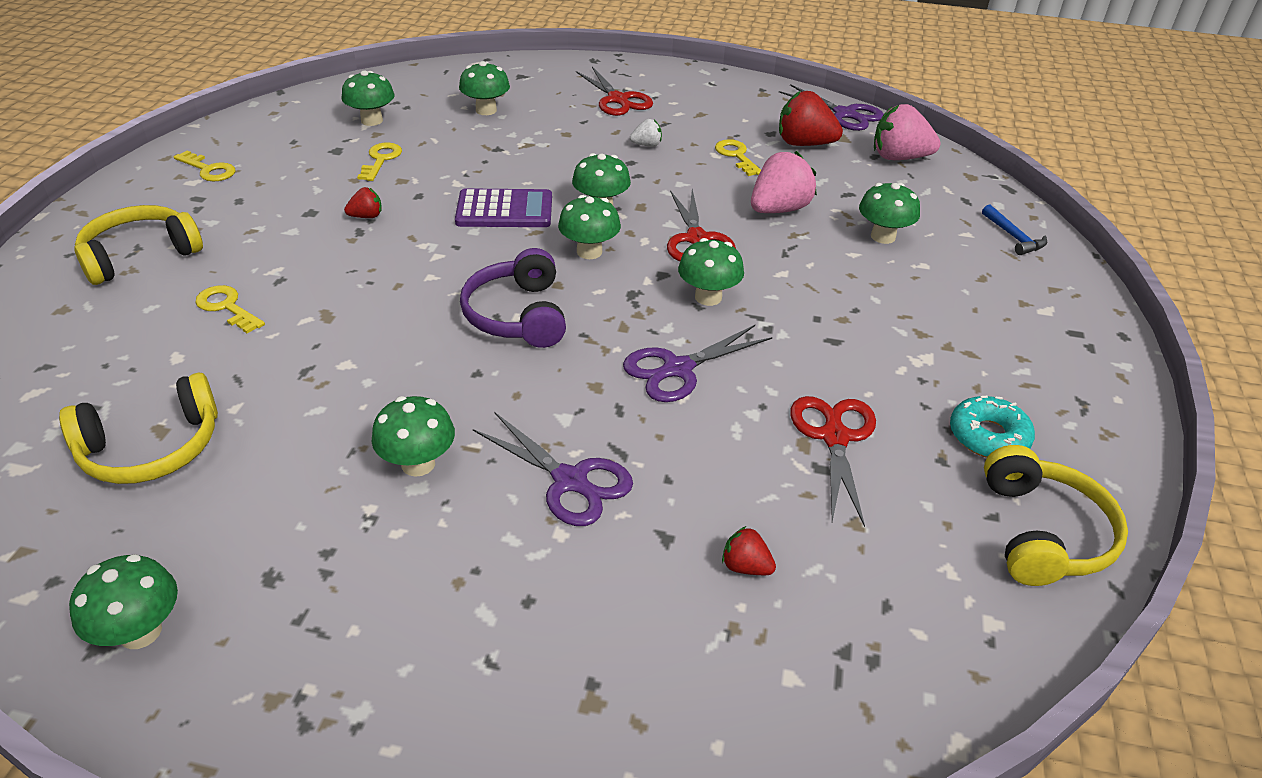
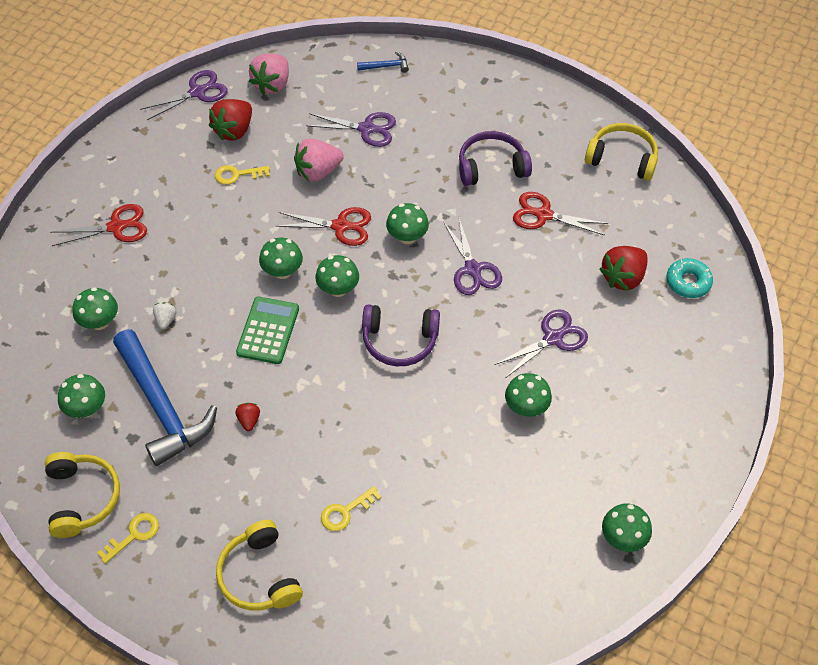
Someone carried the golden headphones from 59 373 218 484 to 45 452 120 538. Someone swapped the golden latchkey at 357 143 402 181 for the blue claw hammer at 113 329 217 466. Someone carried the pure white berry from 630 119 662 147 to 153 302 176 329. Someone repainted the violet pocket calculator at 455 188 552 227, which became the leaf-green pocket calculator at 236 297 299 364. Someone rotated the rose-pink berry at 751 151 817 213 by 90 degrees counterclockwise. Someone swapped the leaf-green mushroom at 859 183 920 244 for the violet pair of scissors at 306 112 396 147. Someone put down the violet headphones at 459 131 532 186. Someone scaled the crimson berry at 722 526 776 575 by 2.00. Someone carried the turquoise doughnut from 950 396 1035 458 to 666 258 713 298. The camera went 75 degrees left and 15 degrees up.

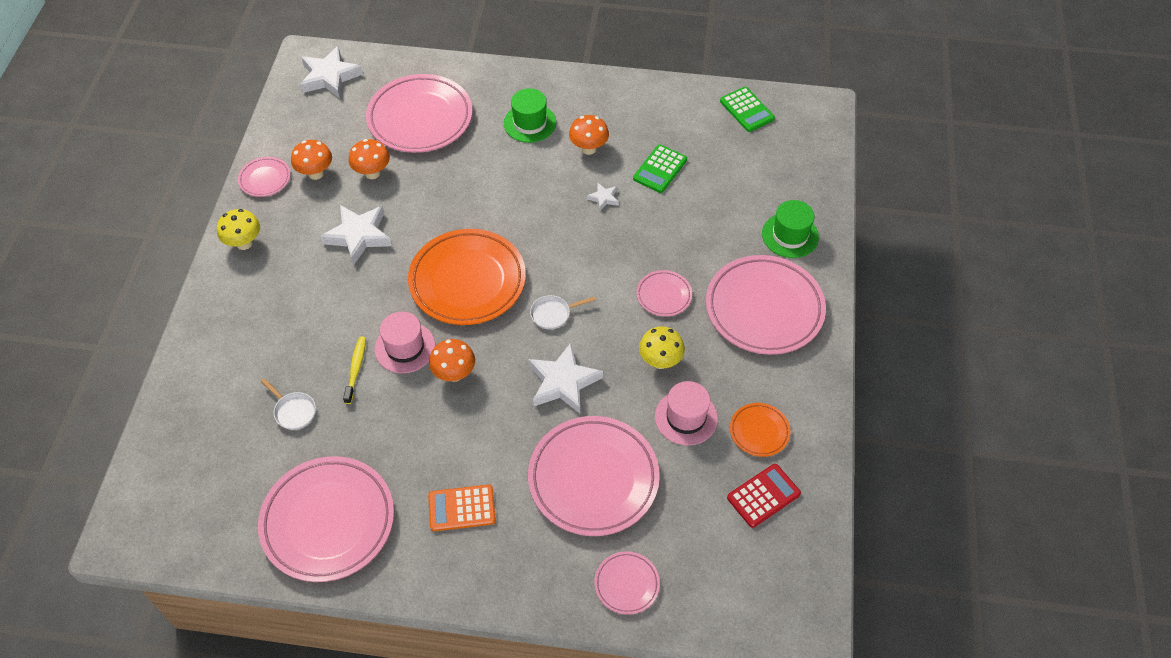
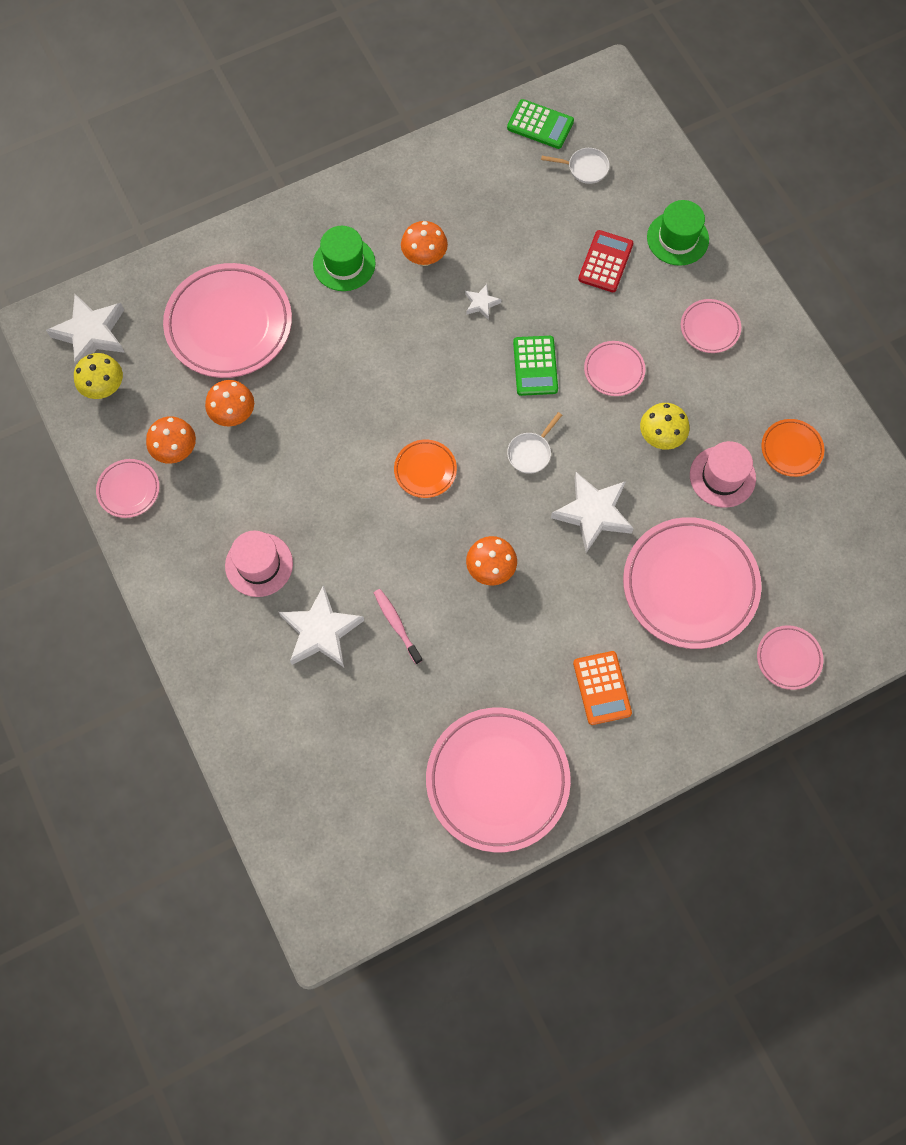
Someone carried the golden mushroom from 217 209 260 250 to 74 353 123 399. Someone carried the rose-pink top hat from 375 311 435 373 to 225 530 293 597. Someone carried the pure white five-pointed star from 320 205 392 266 to 279 585 364 667. Someone repainted the golden tooth brush at 343 336 366 404, which became the rose-pink tooth brush at 374 589 423 664. Someone scaled the orange-coloured dinner plate at 408 229 526 325 by 0.47. Someone carried the leaf-green pocket calculator from 633 145 687 193 to 513 336 558 396. Someone carried the pure white frying pan from 260 378 316 430 to 541 148 610 184. Someone rotated the orange-coloured pocket calculator at 428 484 496 531 by 60 degrees counterclockwise. Someone carried the crimson pocket calculator from 727 464 801 528 to 578 230 633 292. Someone scaled the rose-pink dinner plate at 706 255 826 355 by 0.47. The camera went 35 degrees left and 15 degrees up.

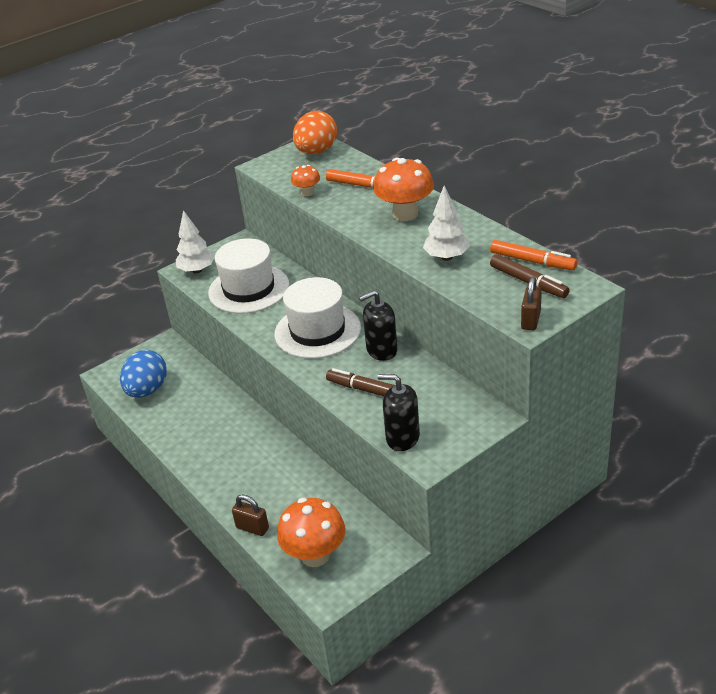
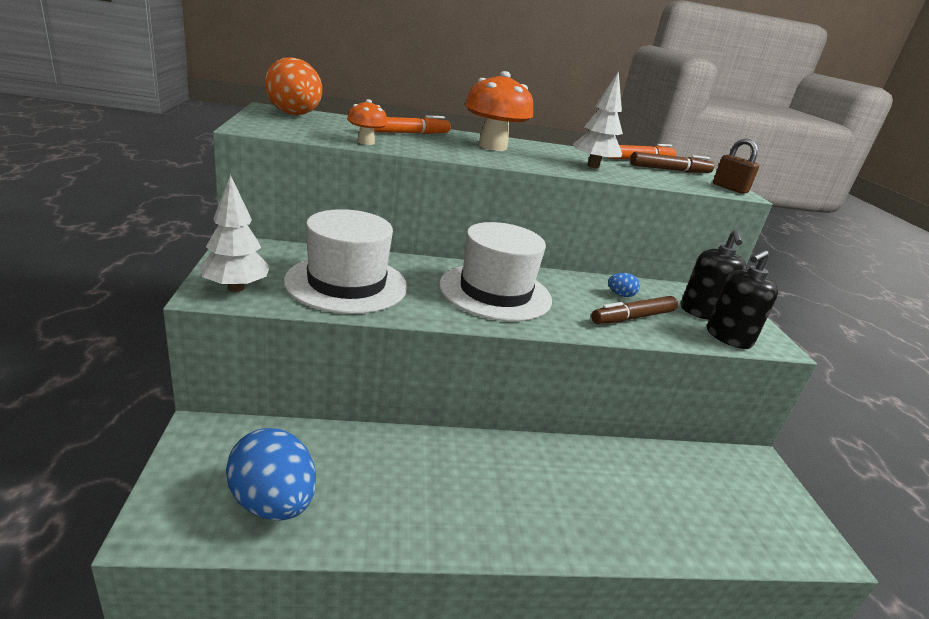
Someone put down the blue egg at 608 273 640 297. Someone carried the ebony soap pump from 359 290 397 361 to 681 230 746 320. Someone took away the russet small lock at 232 494 269 536. Someone took away the orange-coloured mushroom at 277 498 346 567. The camera went 65 degrees left and 10 degrees down.

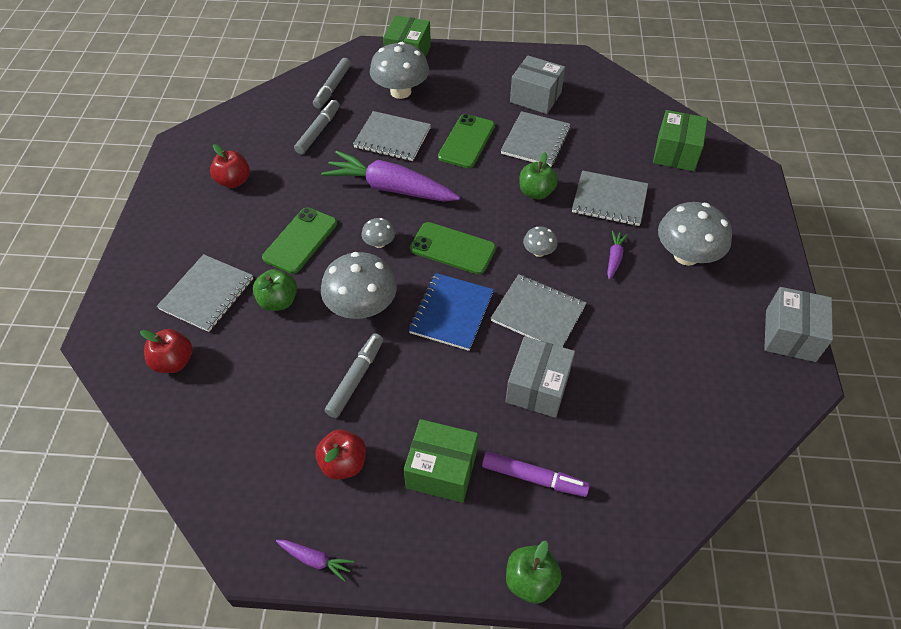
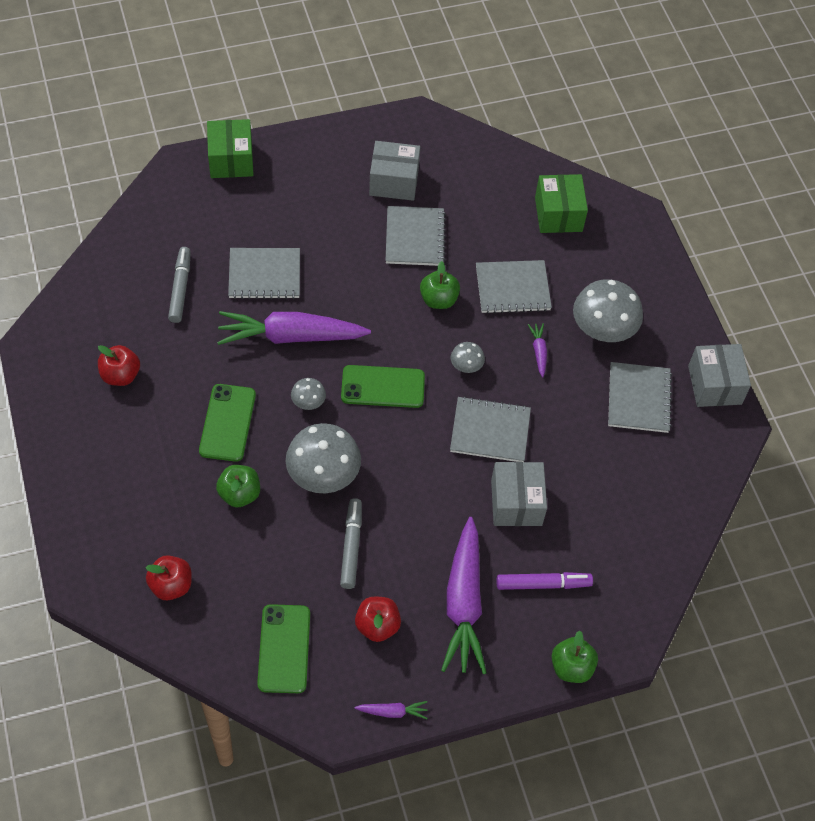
Someone carried the leaf-green mobile phone from 438 114 495 168 to 257 604 310 693. Someone swapped the leaf-green package at 403 419 478 503 for the violet root vegetable at 441 517 487 674. Someone carried the ash-grey notepad from 157 254 253 332 to 608 362 672 433. Someone took away the ash-grey marker pen at 313 58 351 109. Someone took away the ash-grey mushroom at 370 42 429 99. Someone took away the blue notepad at 409 273 494 351. The camera went 25 degrees left and 5 degrees up.

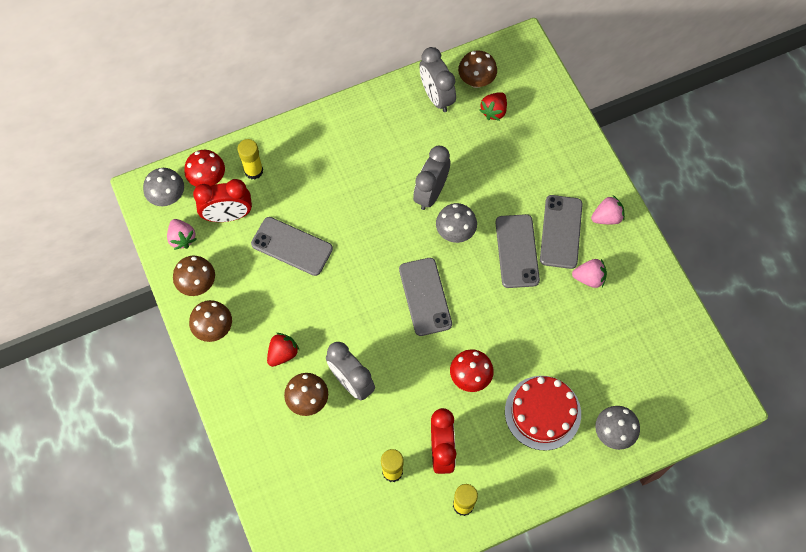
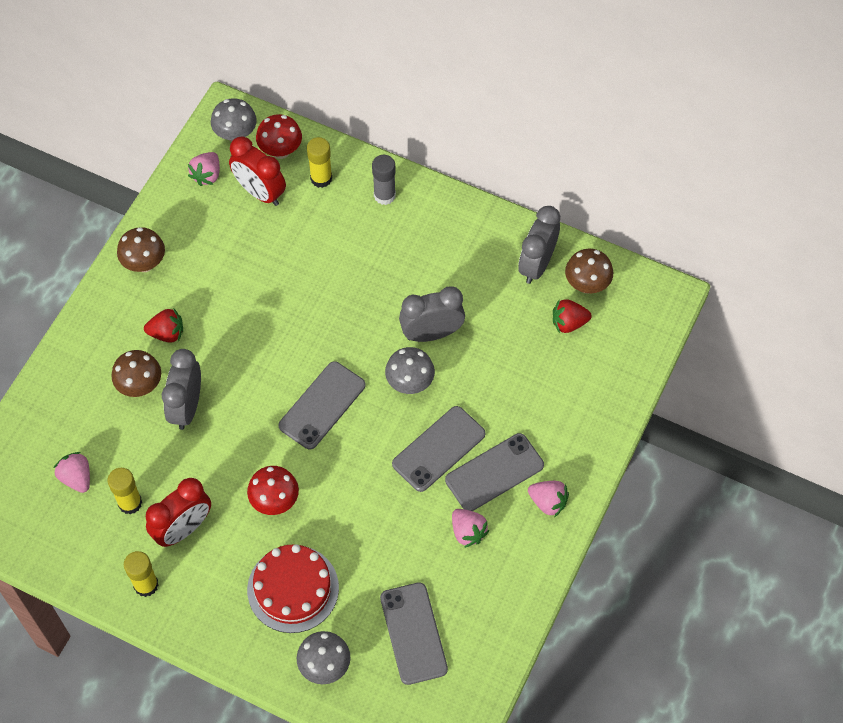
Someone put down the rose-pink berry at 54 452 90 493. Someone put down the ash-grey glue stick at 372 155 396 205. Someone carried the ash-grey mobile phone from 251 217 333 276 to 380 582 448 685. Someone took away the russet mushroom at 173 256 215 296. The camera went 50 degrees right and 5 degrees down.

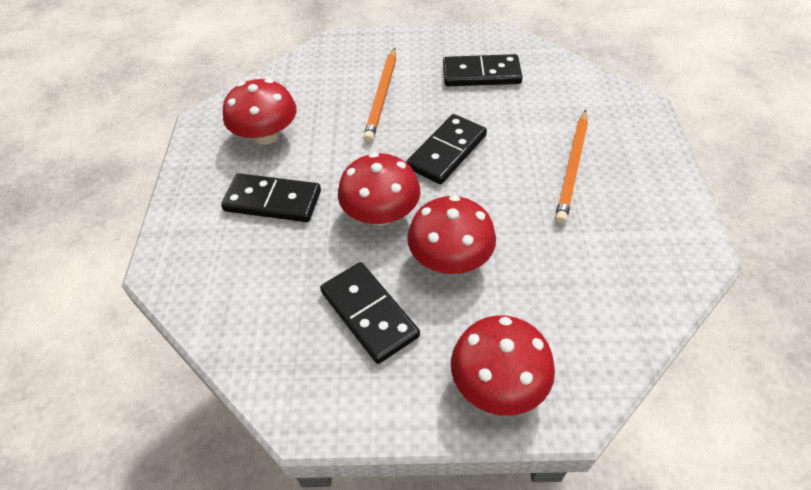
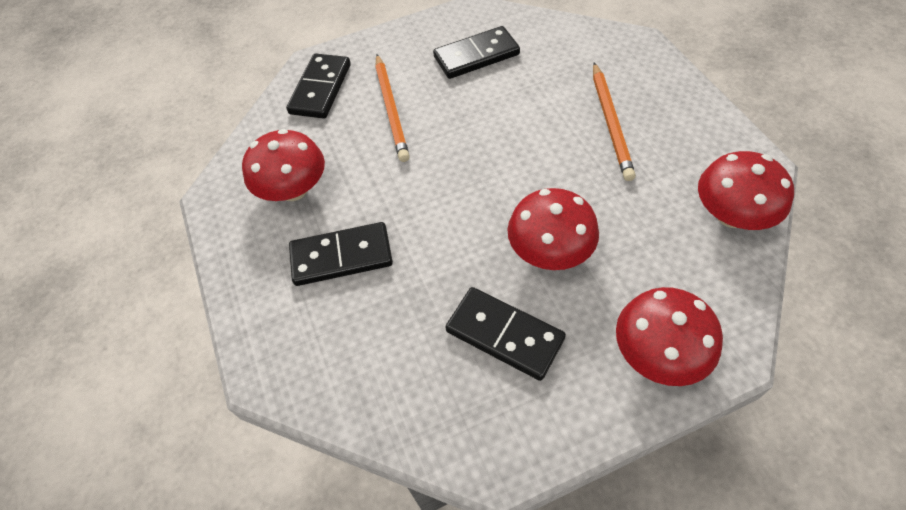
Someone carried the ebony domino tile from 406 114 487 184 to 286 53 351 119. Someone carried the crimson mushroom from 338 153 420 226 to 698 151 794 230. The camera went 20 degrees left and 5 degrees up.

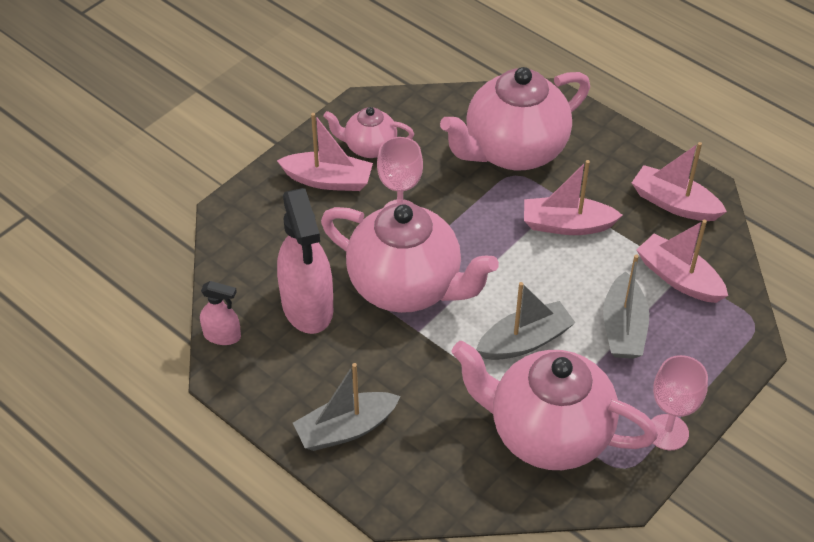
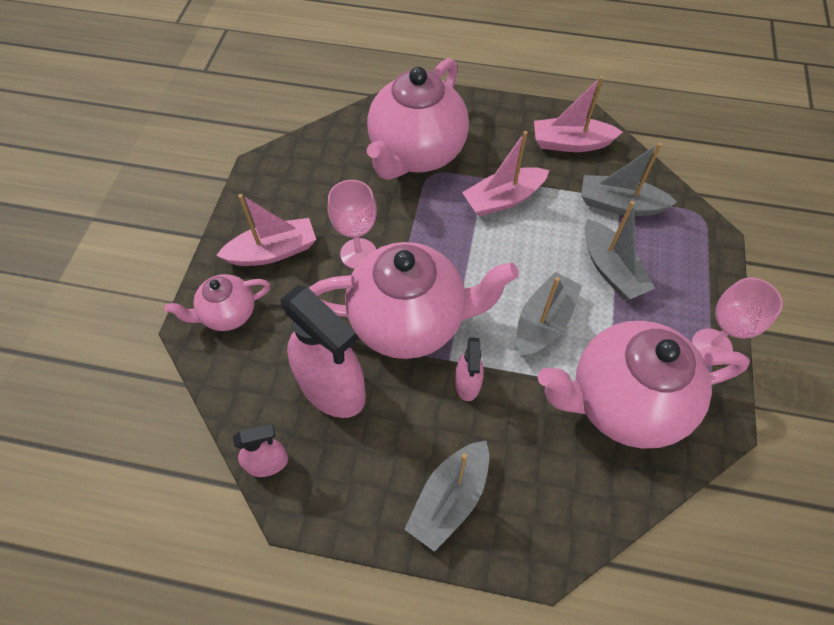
Someone carried the rose-pink china teapot from 323 107 414 158 to 164 274 270 331. Someone put down the rose-pink spray bottle at 455 338 484 401. Someone repainted the rose-pink sailboat at 636 220 728 303, which became the ash-grey sailboat at 581 142 677 216. The camera went 30 degrees left and 10 degrees up.

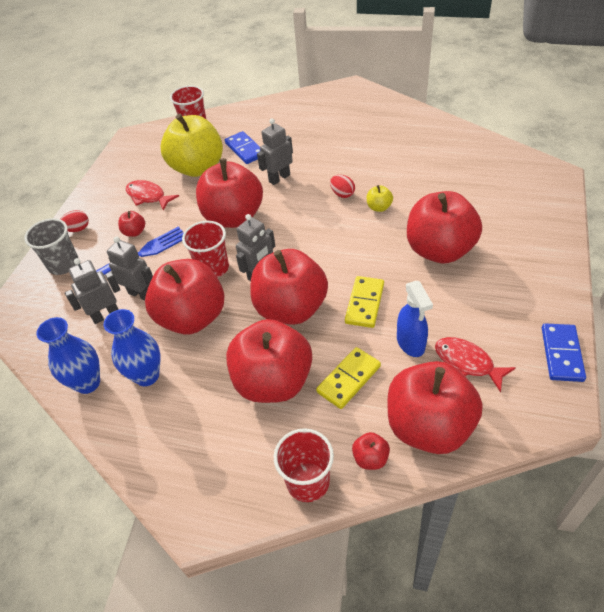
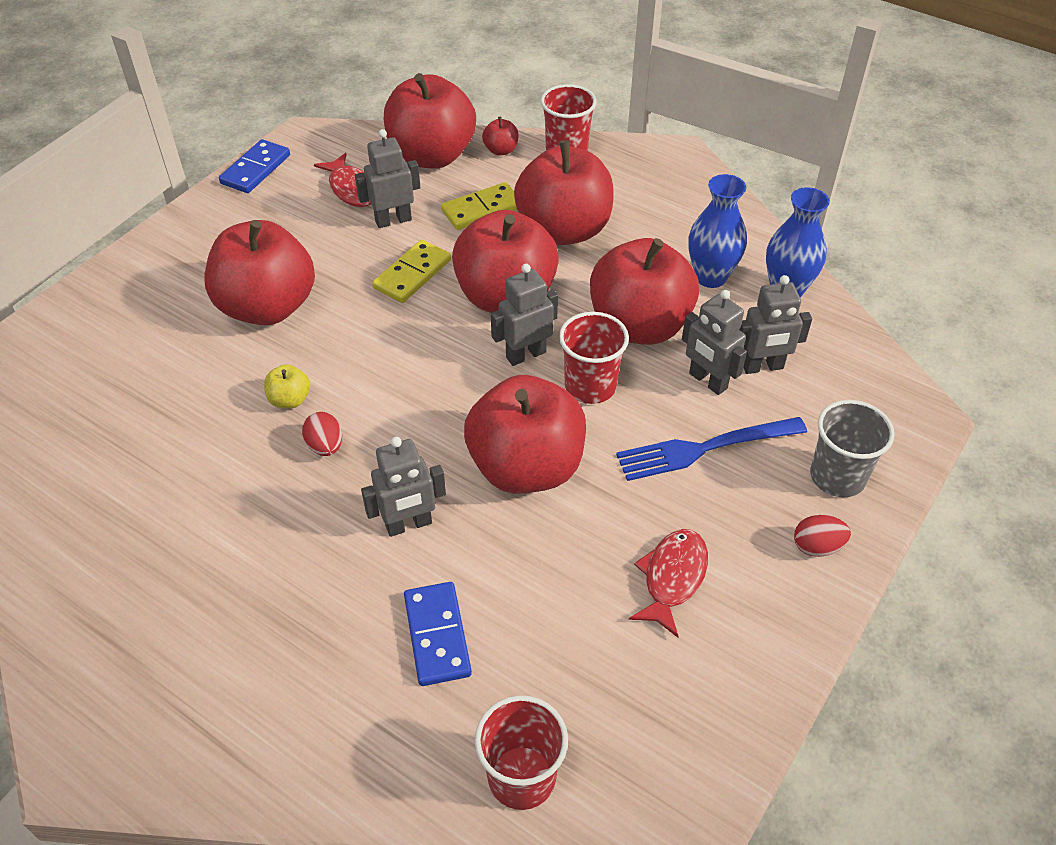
Someone swapped the blue spray bottle at 397 281 433 357 for the ash-grey robot at 355 129 420 228. Someone rotated the crimson toy fish at 126 180 179 211 by 120 degrees counterclockwise. Someone took away the crimson apple fruit at 118 211 145 237. Someone took away the golden apple fruit at 160 114 223 177. The camera went 165 degrees left and 0 degrees up.

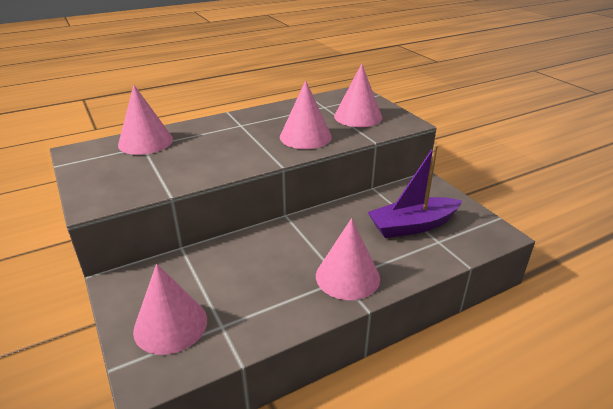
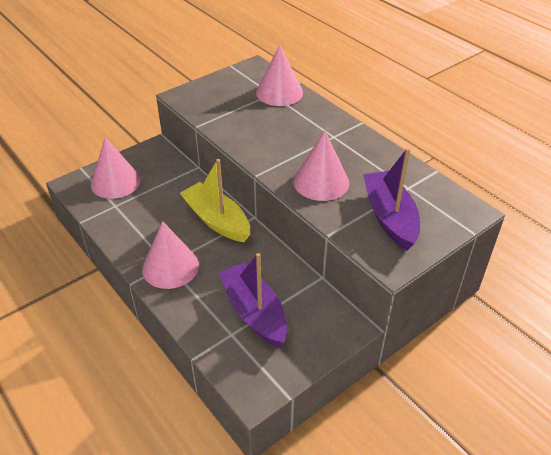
Someone put down the golden sailboat at 180 159 250 242. Someone swapped the rose-pink solid cone at 334 63 382 127 for the violet sailboat at 363 148 420 250. The camera went 80 degrees right and 10 degrees up.

